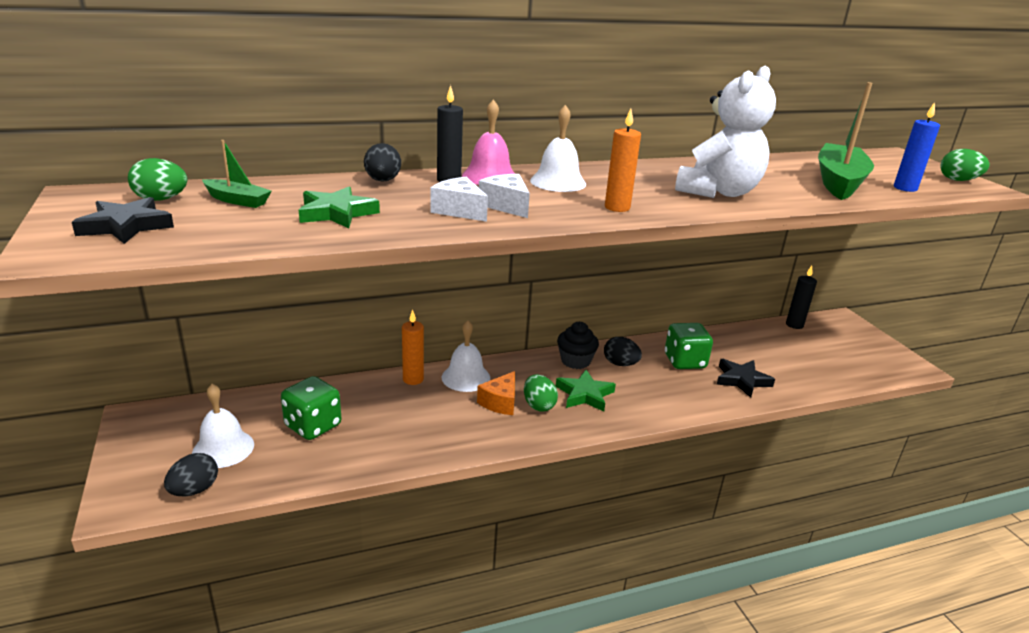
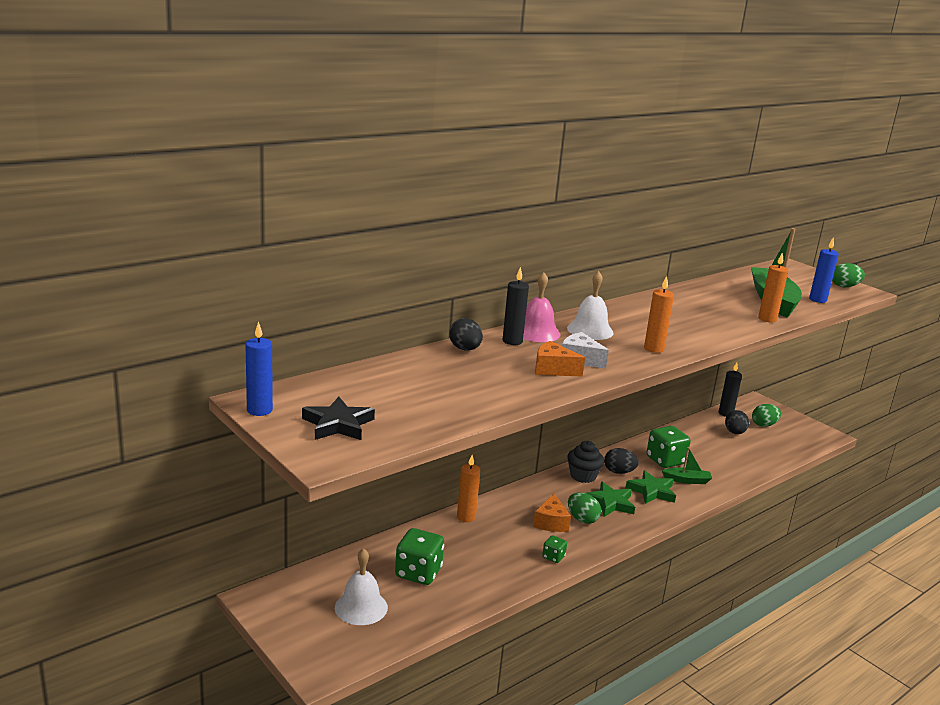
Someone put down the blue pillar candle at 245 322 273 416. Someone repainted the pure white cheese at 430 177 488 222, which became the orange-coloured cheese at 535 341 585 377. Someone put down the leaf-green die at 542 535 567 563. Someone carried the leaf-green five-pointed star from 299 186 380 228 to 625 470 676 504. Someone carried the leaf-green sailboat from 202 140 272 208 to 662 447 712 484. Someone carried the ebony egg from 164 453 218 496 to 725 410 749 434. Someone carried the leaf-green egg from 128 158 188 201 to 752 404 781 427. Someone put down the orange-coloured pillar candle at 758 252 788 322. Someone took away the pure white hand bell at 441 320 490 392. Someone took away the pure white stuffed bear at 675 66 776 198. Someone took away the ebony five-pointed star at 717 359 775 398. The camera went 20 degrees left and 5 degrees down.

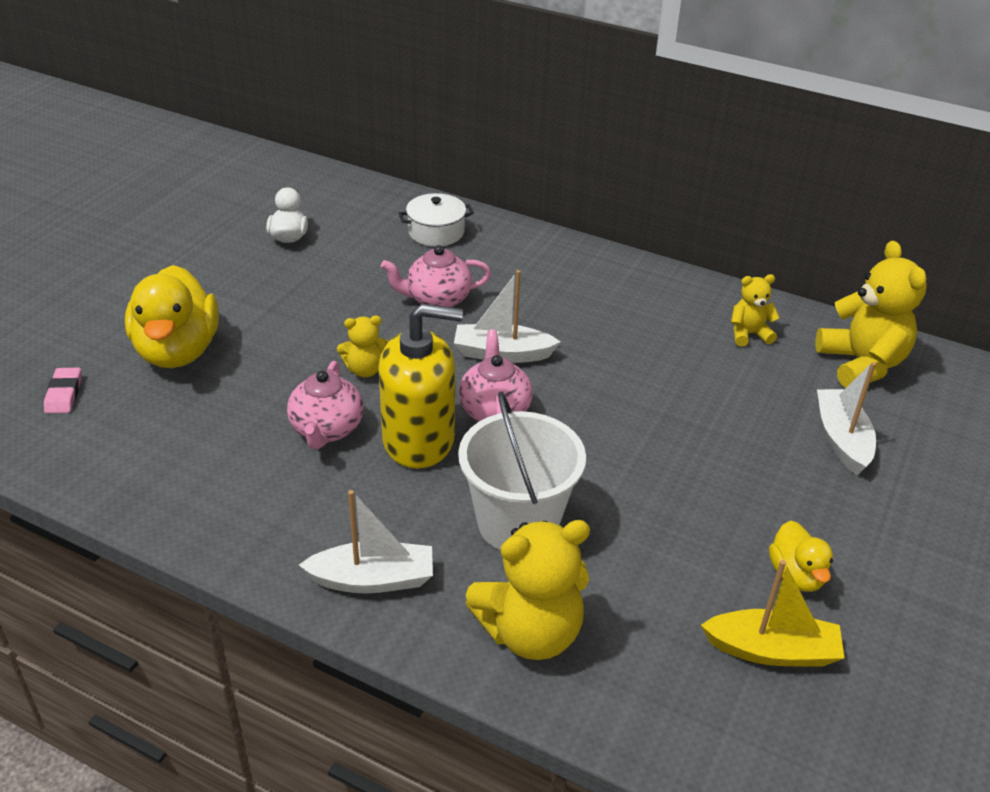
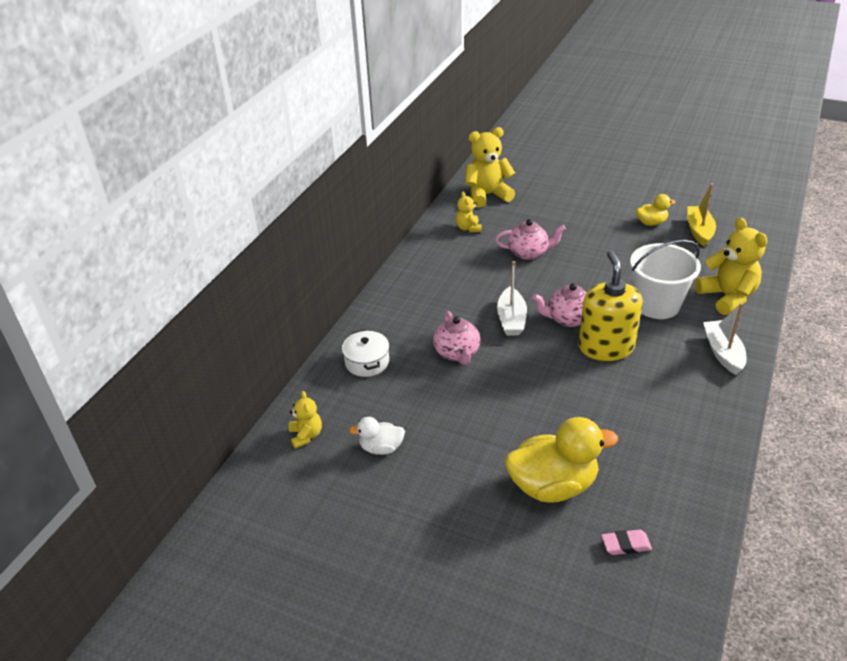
Someone carried the golden stuffed bear from 337 316 389 377 to 289 391 322 449. Someone carried the rose-pink china teapot from 287 361 363 449 to 495 219 566 260. Someone took away the pure white sailboat at 817 362 876 475. The camera went 90 degrees left and 0 degrees up.

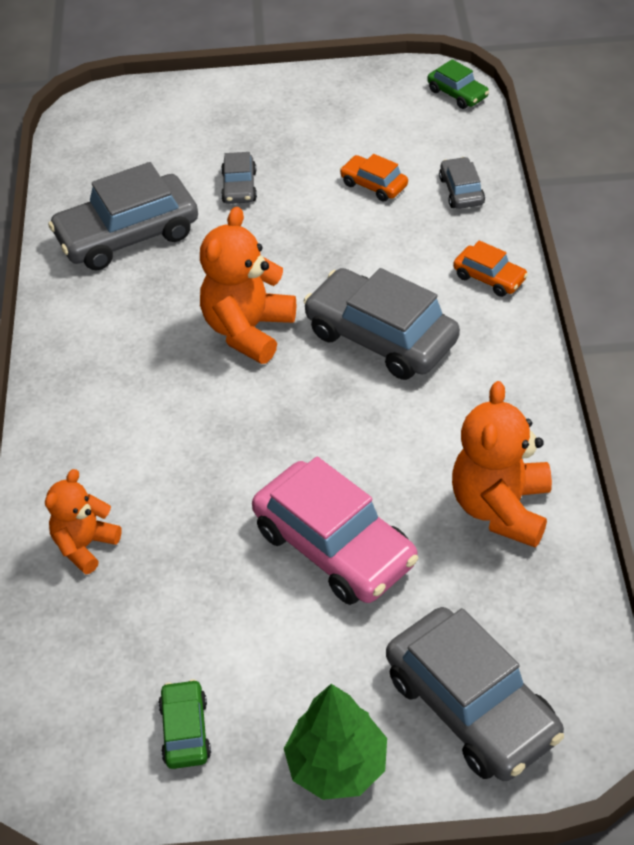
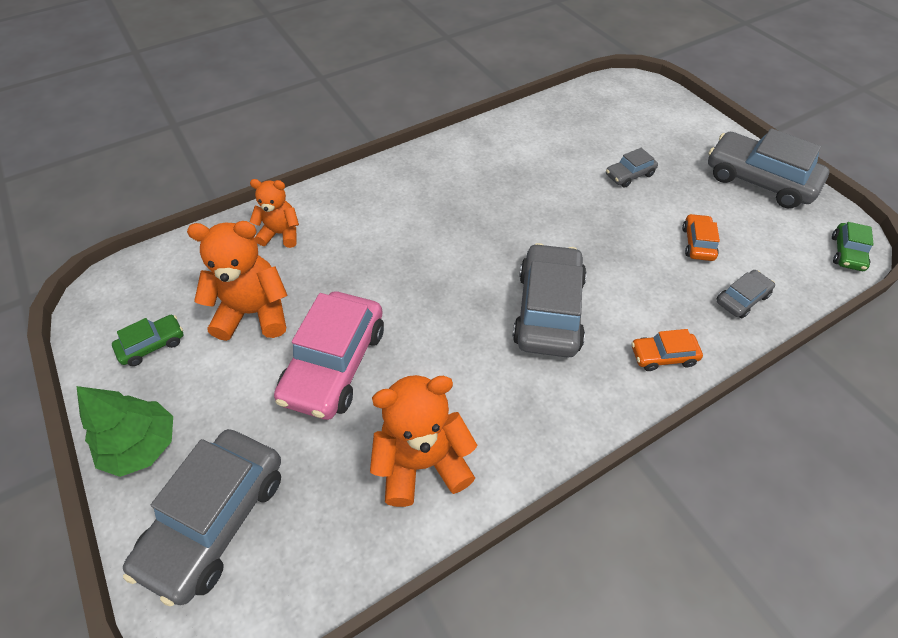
Someone carried the orange-coloured stuffed bear from 200 207 296 364 to 187 221 288 341. Someone rotated the orange-coloured automobile at 453 241 528 297 by 75 degrees clockwise. Someone carried the ash-grey automobile from 48 162 198 270 to 708 128 829 208. The camera went 60 degrees right and 5 degrees up.

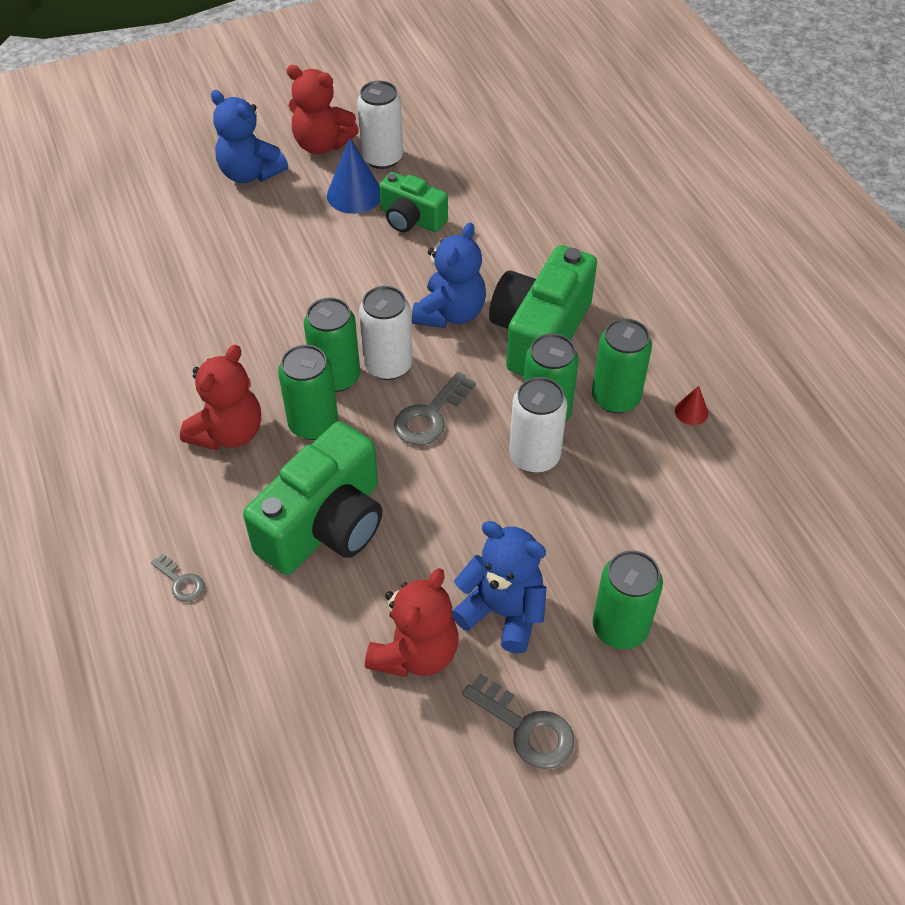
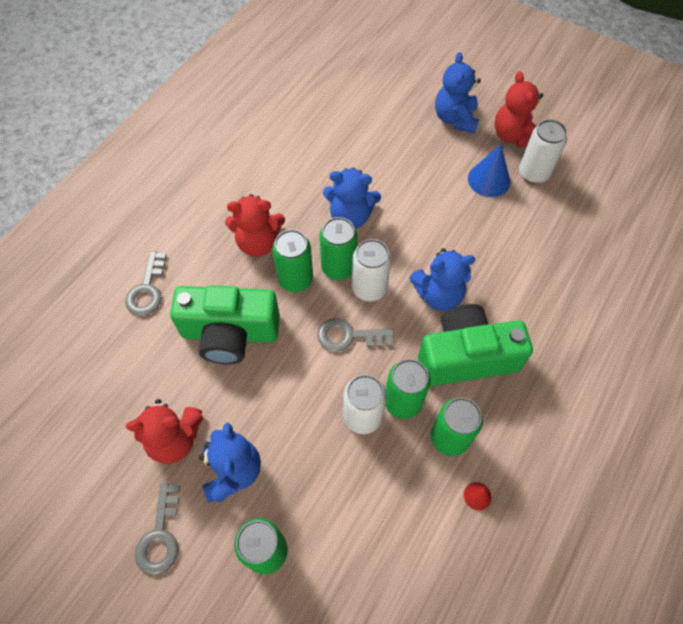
Someone scaled the ash-grey latchkey at 151 554 204 602 by 1.73. Someone put down the blue stuffed bear at 323 168 381 229. Someone took away the leaf-green photo camera at 379 172 448 232. The camera went 55 degrees right and 10 degrees up.

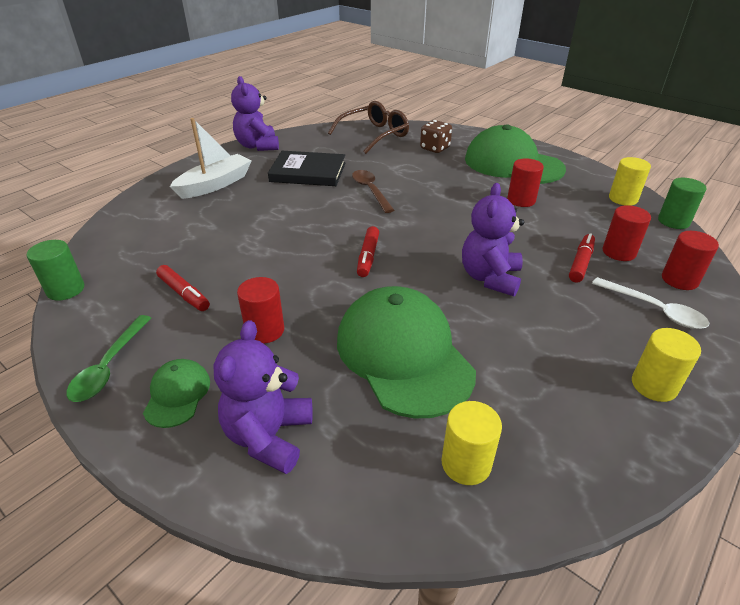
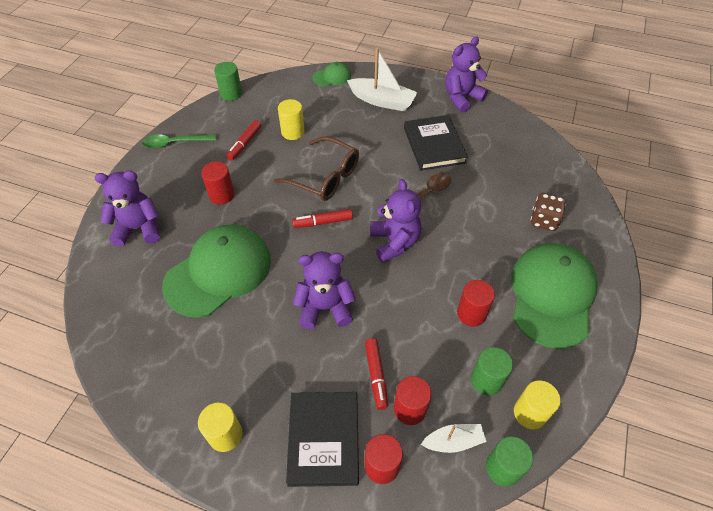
Someone carried the russet glasses from 328 101 409 154 to 274 137 359 201. Someone carried the golden cylinder shape from 442 401 502 485 to 278 99 305 140. Someone swapped the pure white tablespoon at 592 277 709 329 for the ebony book at 286 392 359 487. Someone carried the leaf-green peaked cap from 143 359 210 428 to 312 62 351 86. Someone rotated the crimson marker pen at 569 233 595 283 by 75 degrees clockwise. Someone put down the violet stuffed bear at 370 179 422 262. Someone put down the pure white sailboat at 421 424 487 453. Someone put down the leaf-green cylinder shape at 471 347 513 395. The camera went 70 degrees right and 15 degrees up.

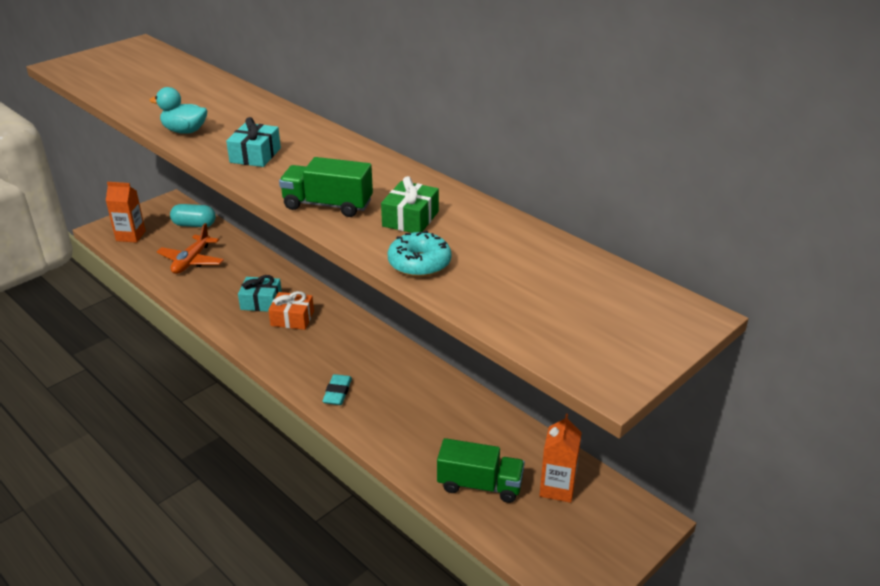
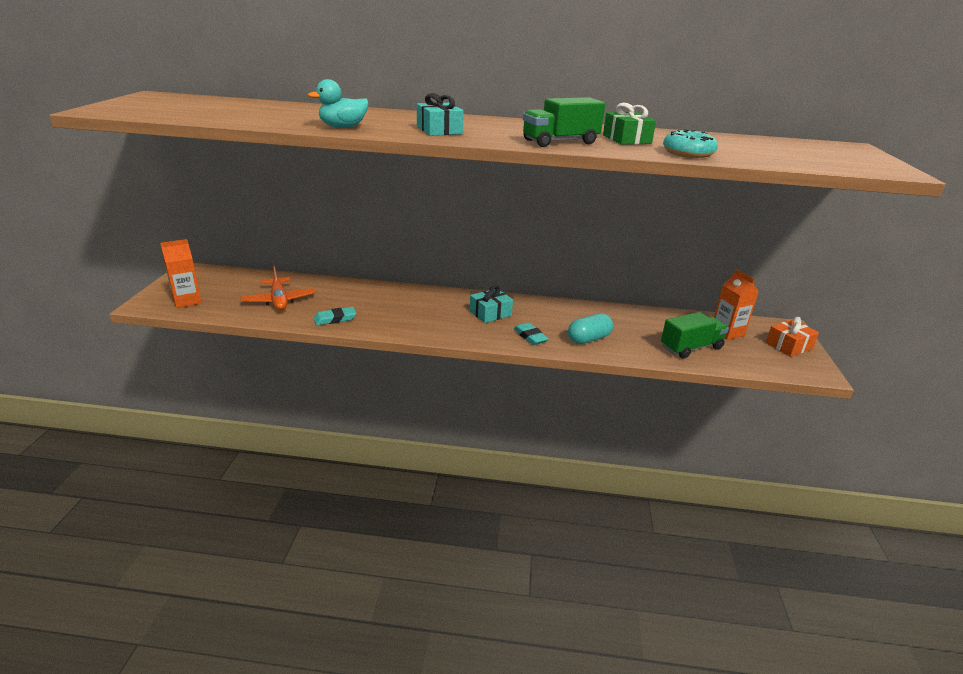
Someone put down the turquoise gum eraser at 314 307 356 325. Someone carried the turquoise gift from 238 275 282 312 to 470 285 513 323. Someone carried the turquoise pill from 170 204 216 227 to 568 313 613 344. Someone carried the orange-coloured gift from 268 291 314 330 to 766 317 819 357. The camera went 40 degrees left and 5 degrees down.

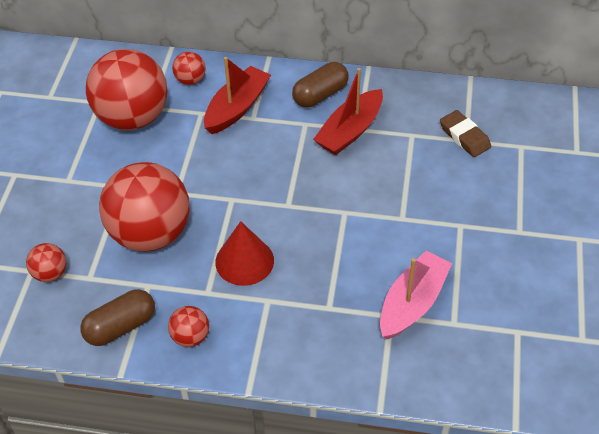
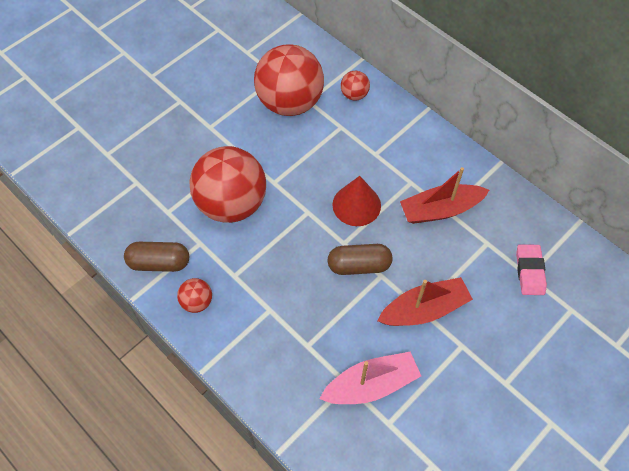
Someone carried the russet pill from 292 62 349 108 to 328 244 392 275. Someone carried the crimson solid cone from 215 221 274 286 to 333 176 381 226. Someone carried the crimson sailboat from 204 57 271 134 to 377 277 473 326. Someone repainted the russet gum eraser at 440 110 491 157, which became the rose-pink gum eraser at 516 245 547 295. Someone took away the crimson ball at 26 243 66 282. The camera went 35 degrees right and 10 degrees up.

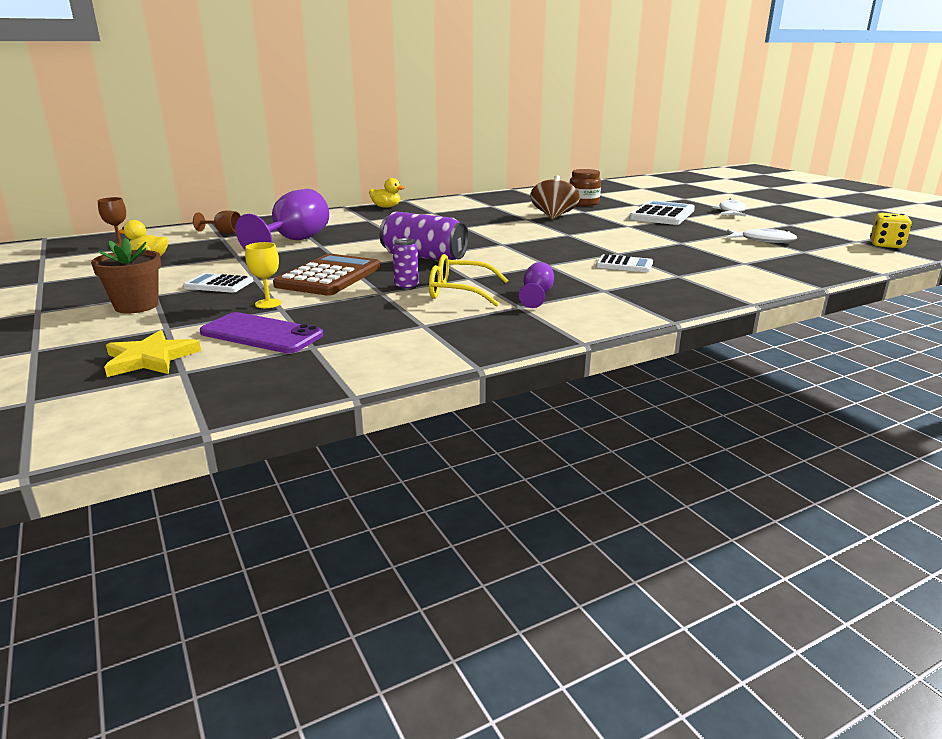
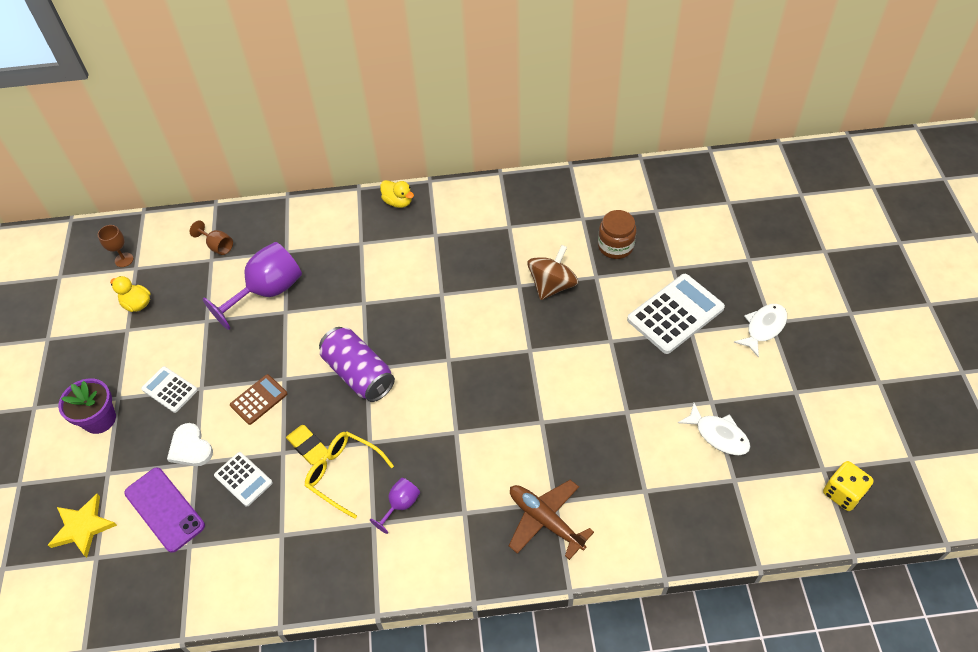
Someone repainted the russet plant pot at 91 238 161 313, which became the violet plant pot at 58 378 116 434. Someone swapped the golden wine glass at 245 242 282 308 for the pure white heart shape at 167 423 213 466. Someone carried the pure white pocket calculator from 596 254 653 273 to 214 452 273 507. Someone scaled the russet pocket calculator at 273 254 381 296 by 0.56. Someone swapped the violet soda can at 393 238 419 290 for the golden gum eraser at 286 425 328 465. Someone put down the russet toy plane at 509 480 594 560. The camera went 25 degrees right and 30 degrees up.

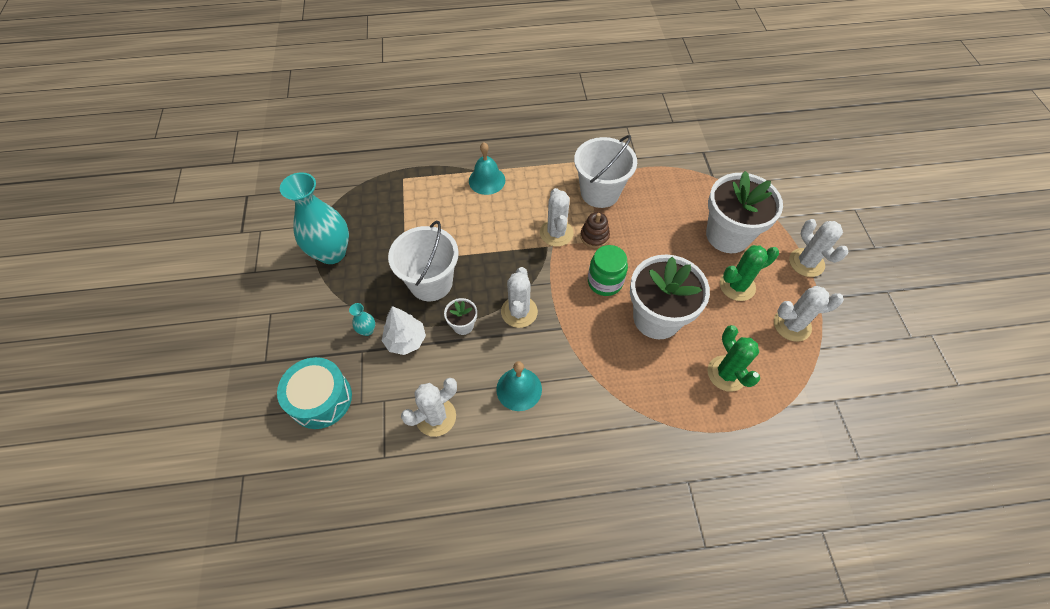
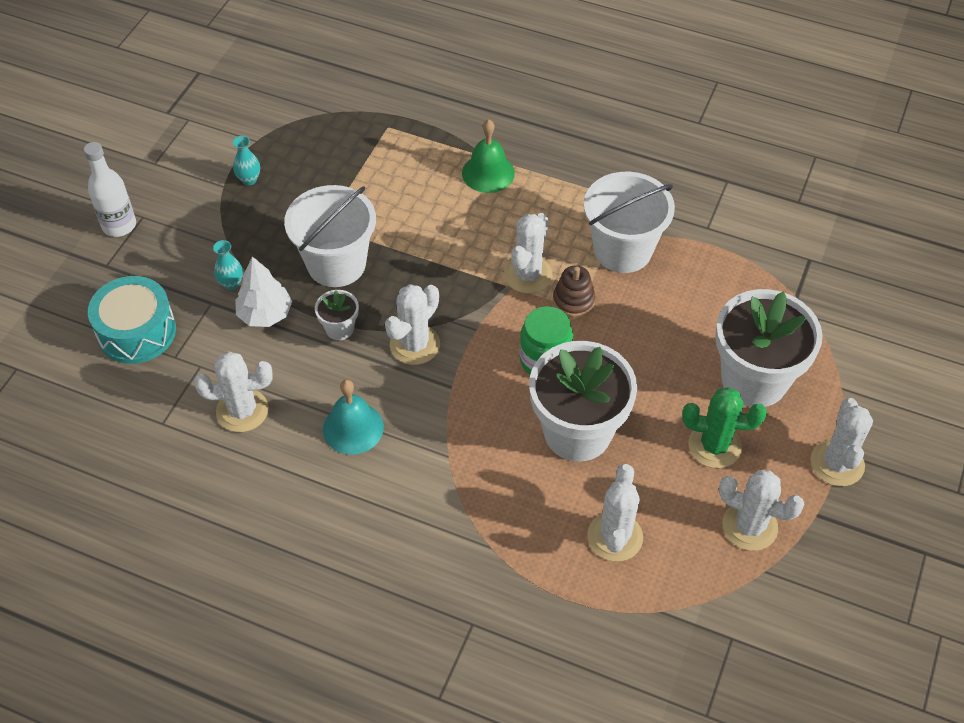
Someone put down the pure white bottle at 84 142 136 237. Someone scaled the turquoise flower vase at 280 172 349 264 by 0.41. Someone repainted the turquoise hand bell at 469 142 505 195, which became the leaf-green hand bell at 462 119 515 193. Someone repainted the leaf-green saguaro cactus at 707 325 760 392, which became the pure white saguaro cactus at 587 464 643 562. The camera went 30 degrees right and 5 degrees down.

